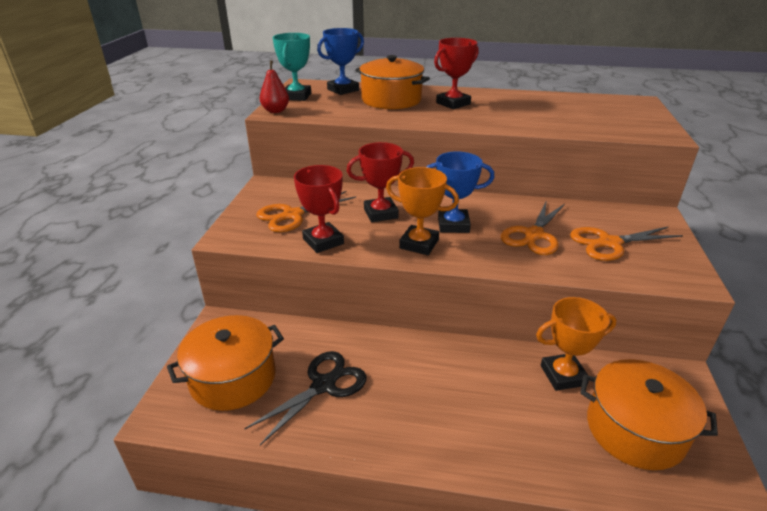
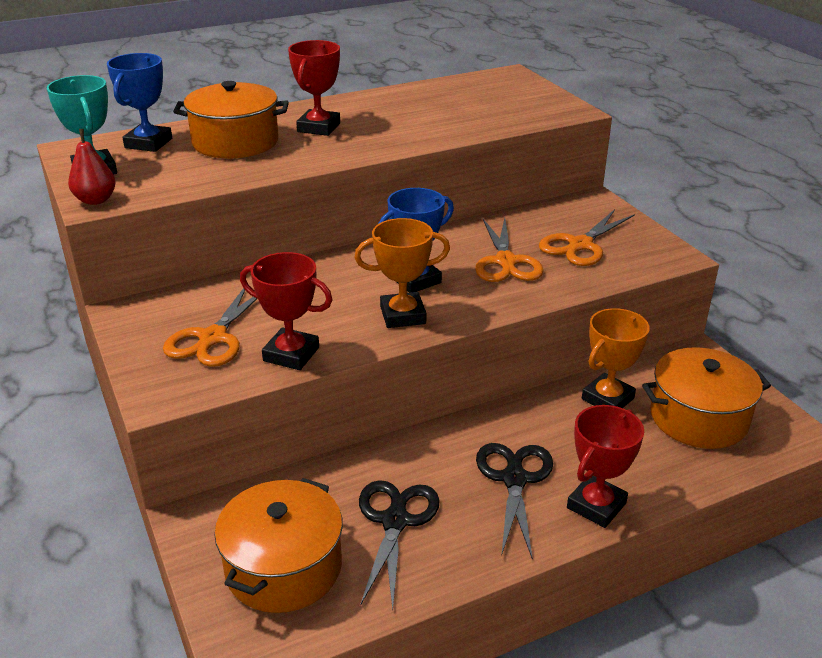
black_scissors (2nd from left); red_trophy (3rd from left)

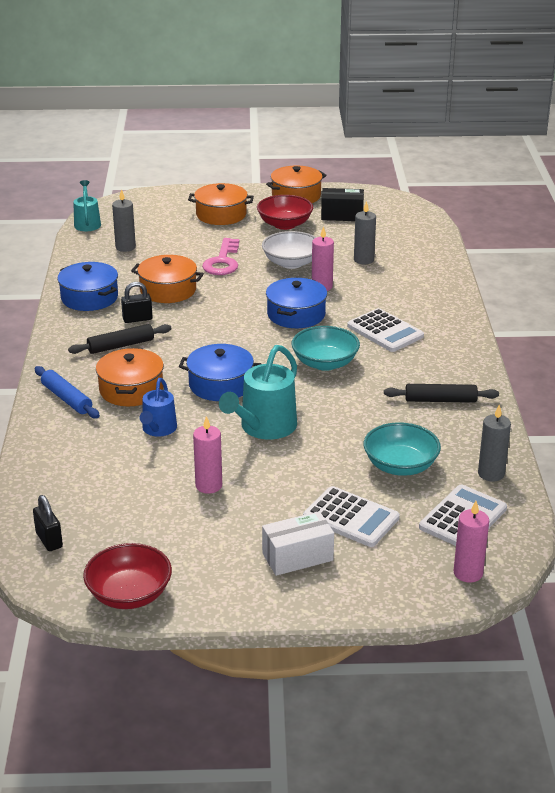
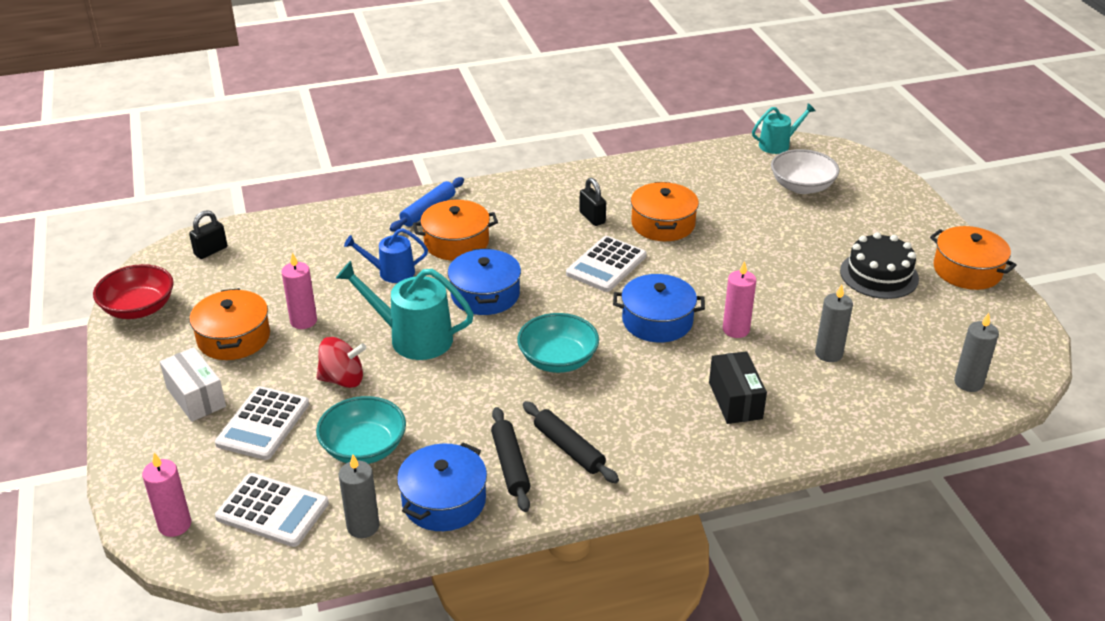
orange_pot (1st from left); red_spinning_top; blue_pot (1st from left); black_rolling_pin (2nd from left); white_calculator (3rd from left); black_box; white_bowl; black_cake; grey_candle (3rd from left); pink_key

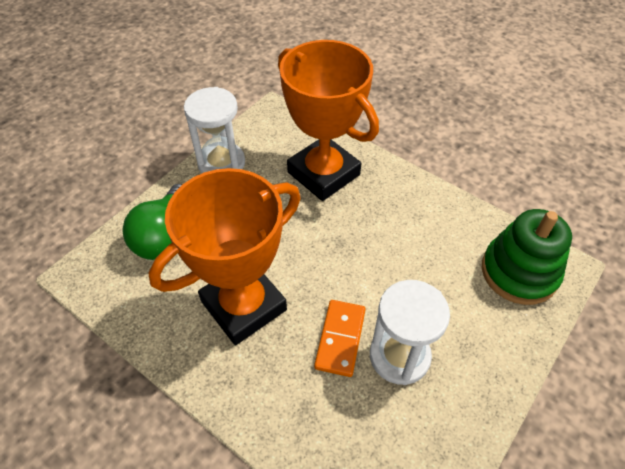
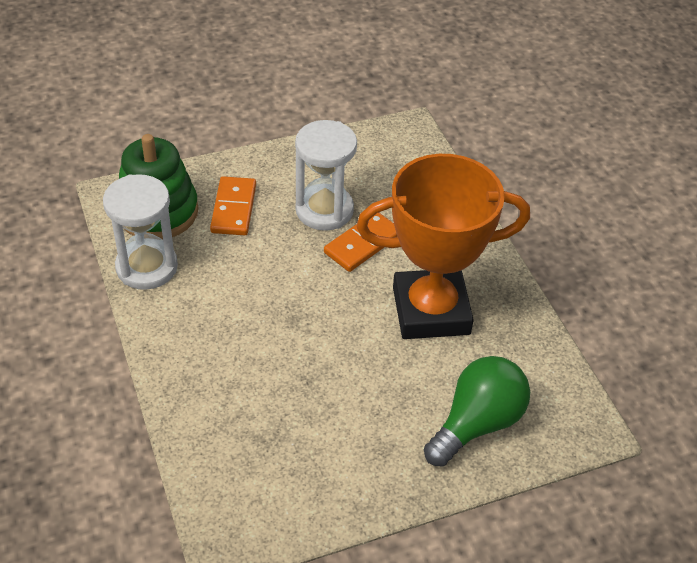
white_hourglass (1st from left); orange_domino (1st from left); orange_trophy (2nd from left in the first image)

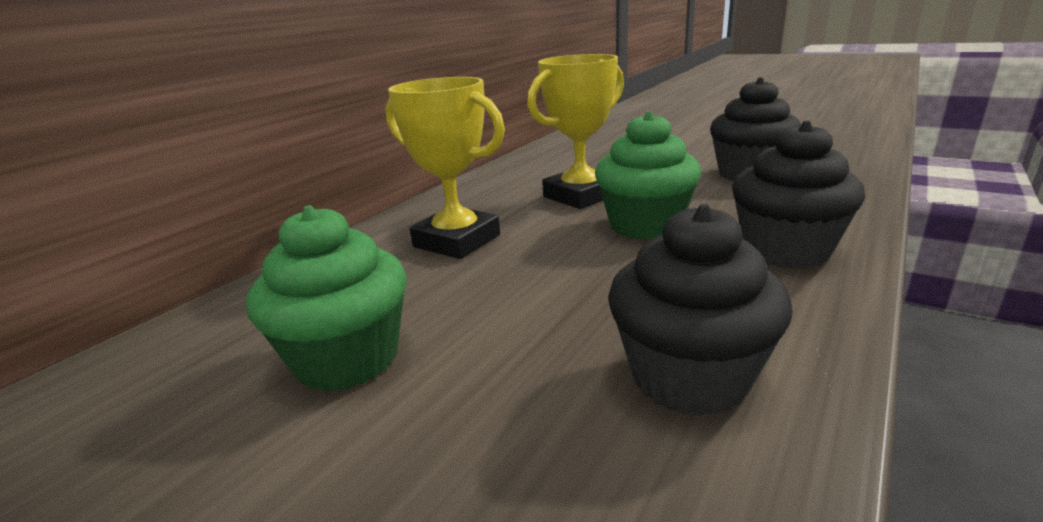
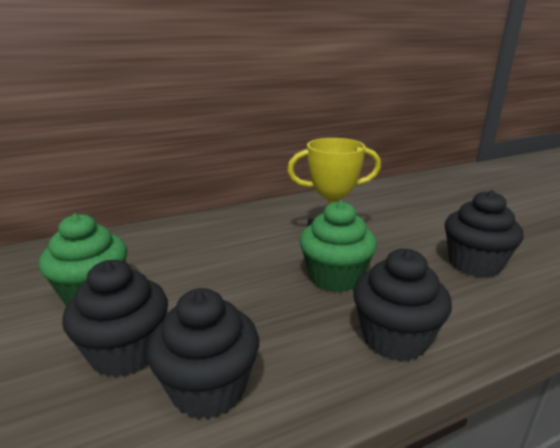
black_cupcake (1st from left); yellow_trophy (1st from left in the first image)

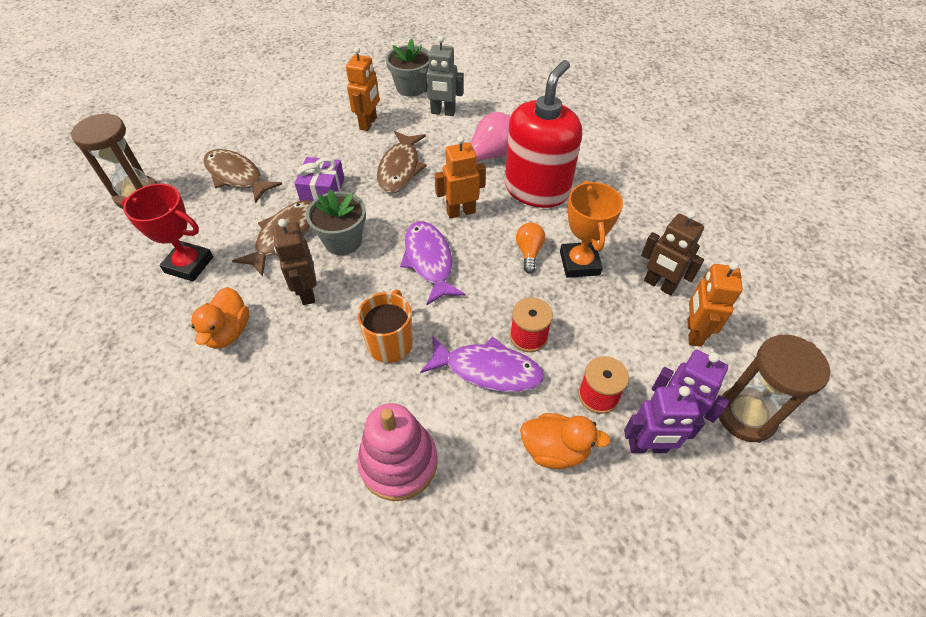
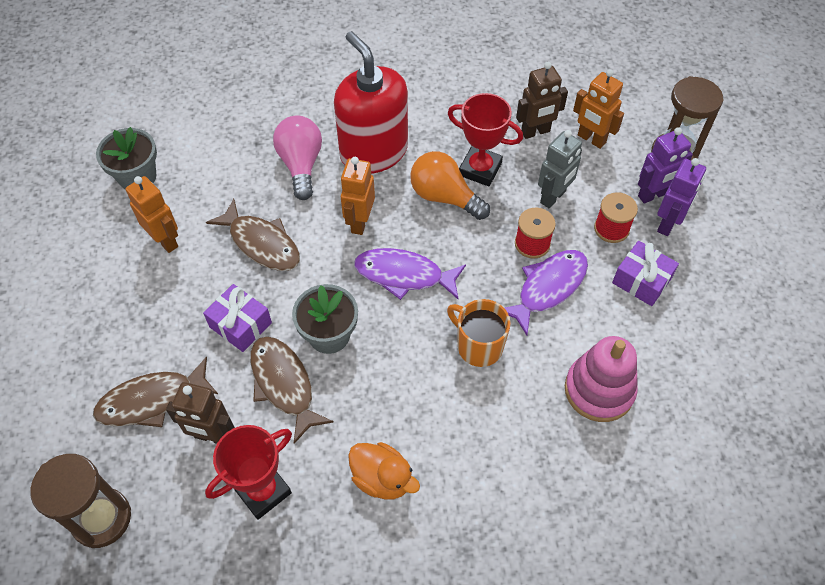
brown_robot (1st from left); orange_light_bulb; red_trophy (2nd from left); grey_robot; purple_gift (2nd from left)

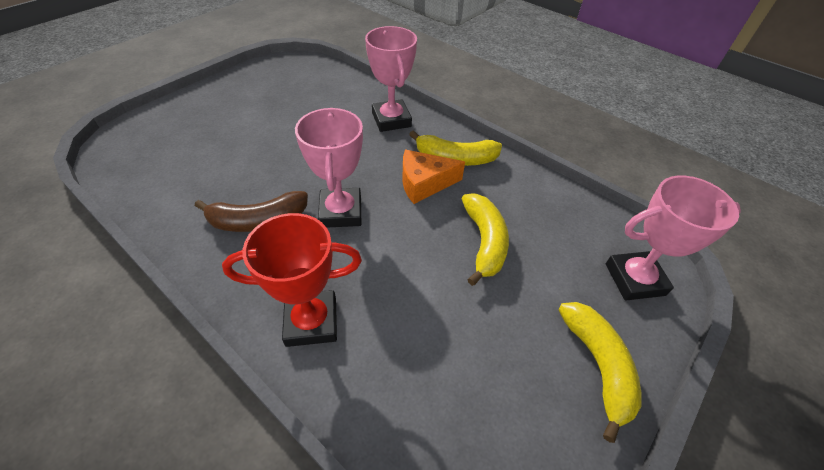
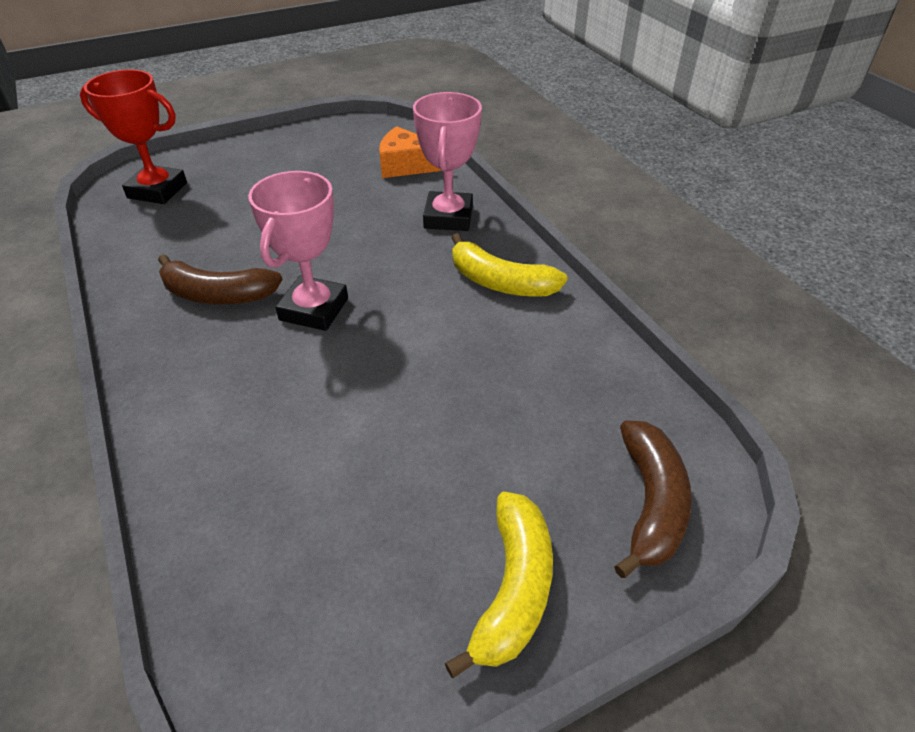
red_trophy; orange_cheese; brown_banana (2nd from left); yellow_banana (2nd from left in the first image)

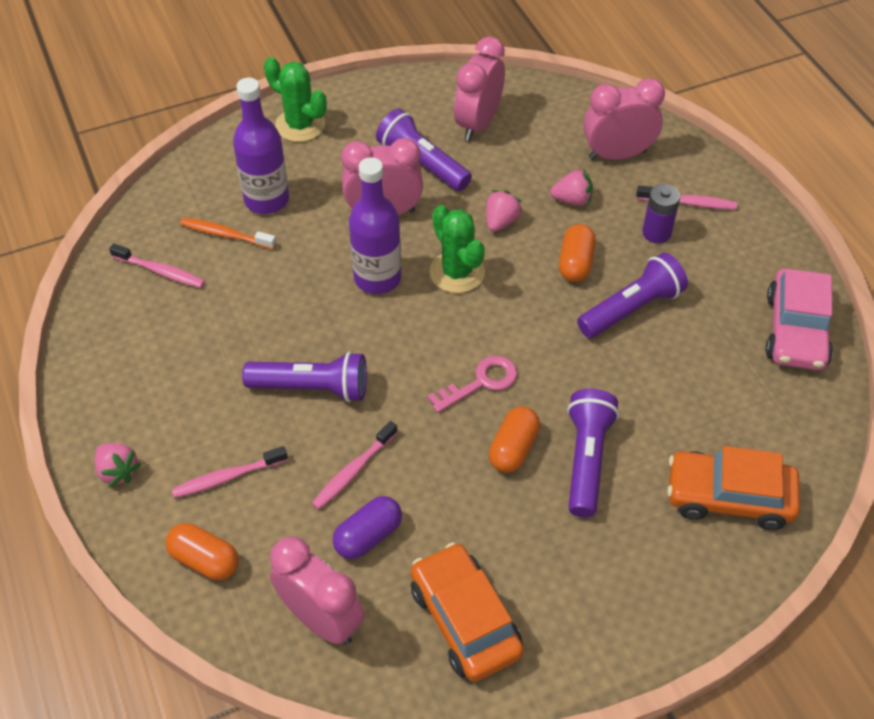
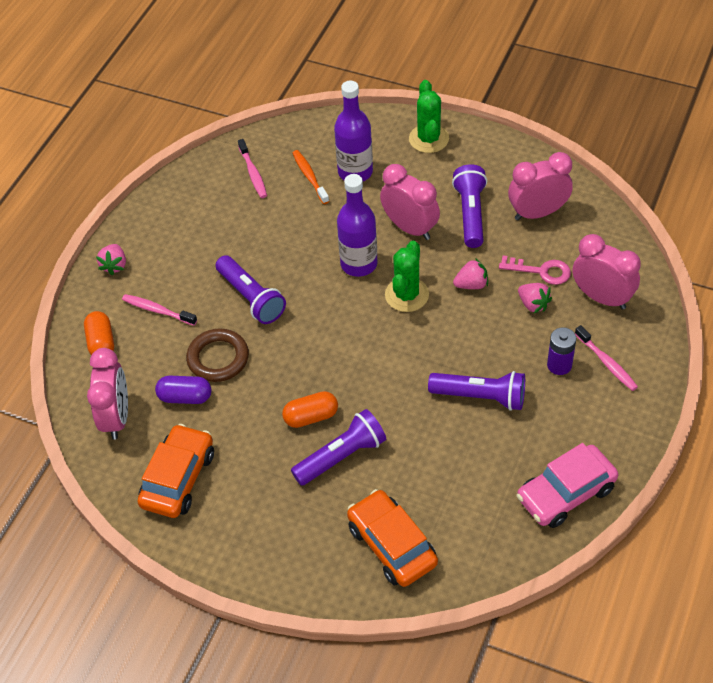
brown_ring; pink_key; orange_capsule (3rd from left in the first image)

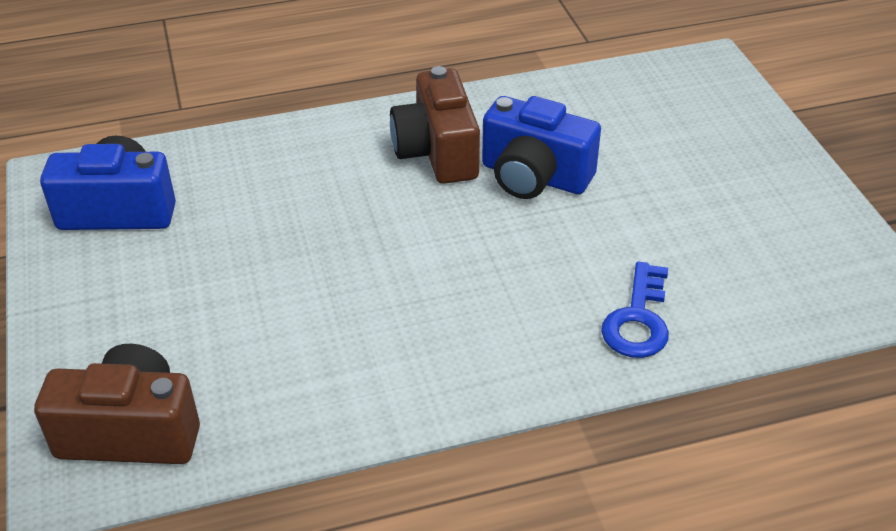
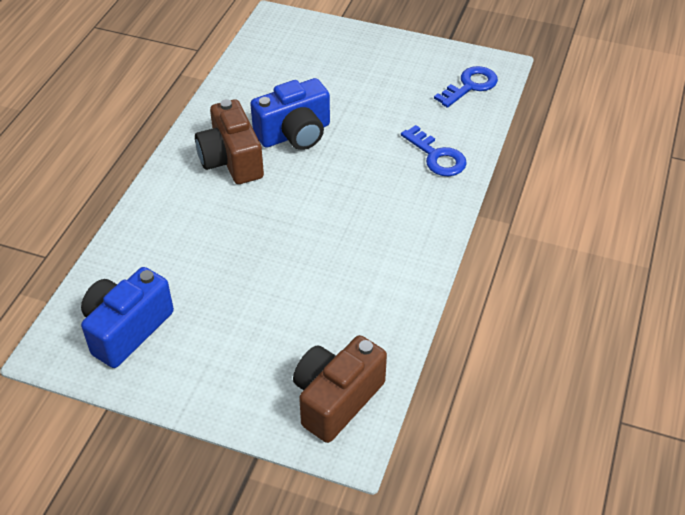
brown_camera (1st from left); blue_key (2nd from left)

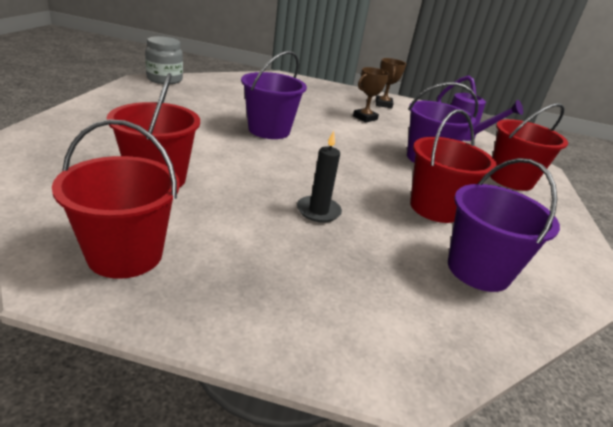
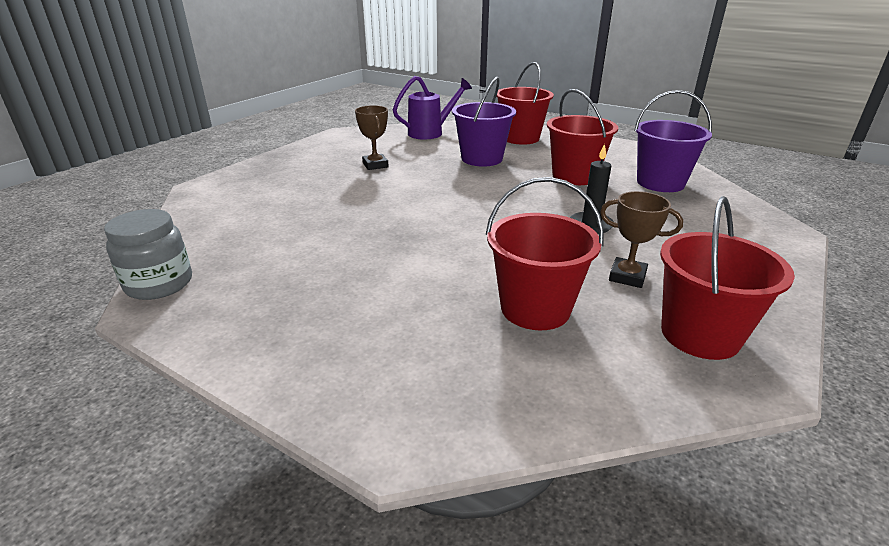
brown_trophy (2nd from left); purple_bucket (1st from left in the first image)

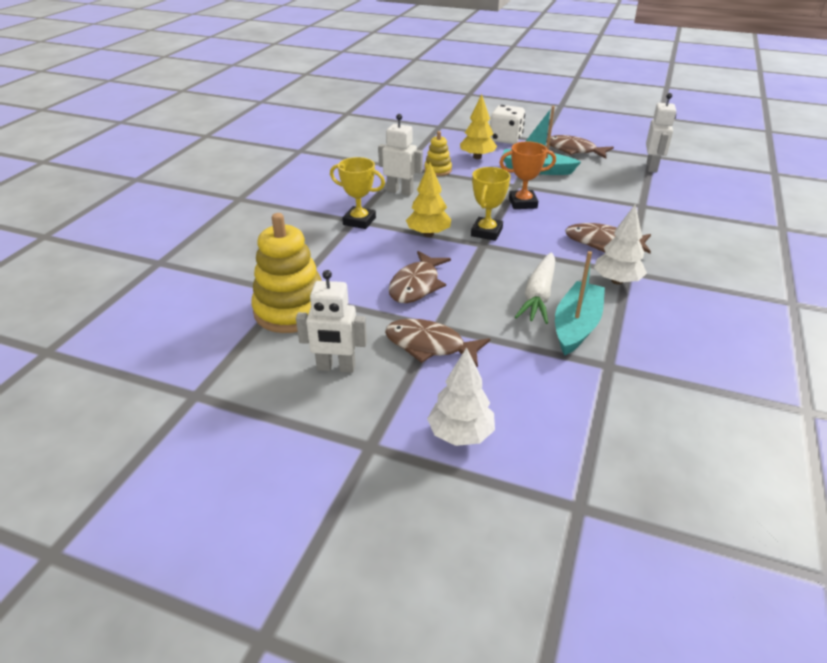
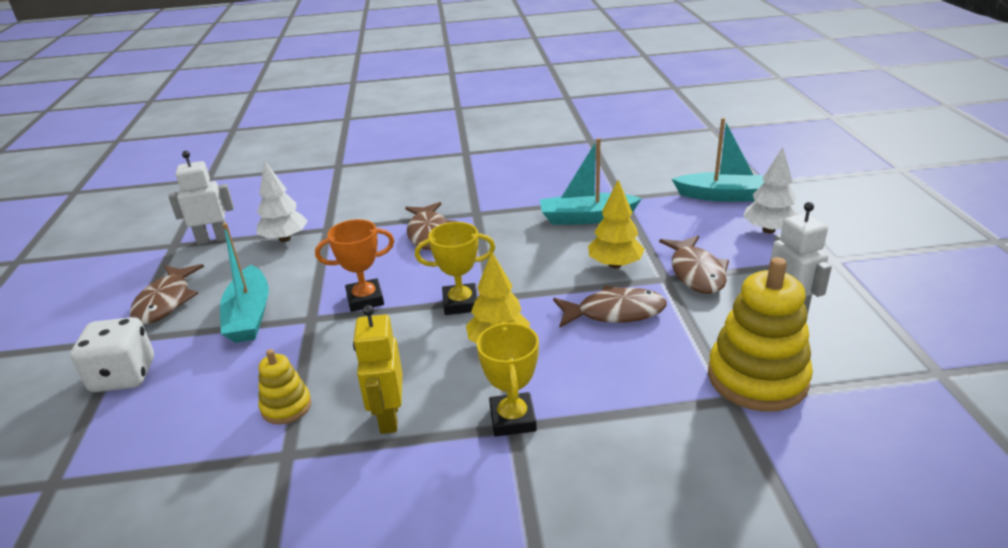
white_tree (1st from left); orange_trophy; yellow_robot; yellow_tree (2nd from left); turquoise_boat (3rd from left); white_carrot

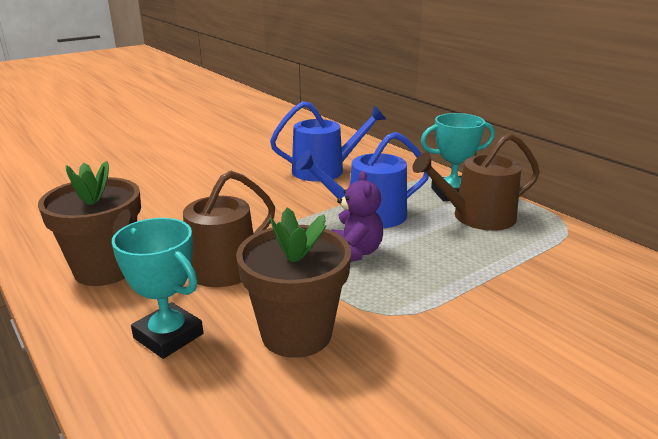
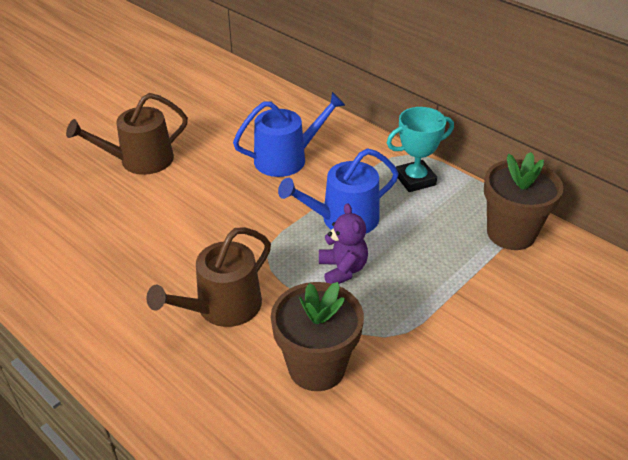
brown_watering_can (1st from left); brown_flower_pot (2nd from left); turquoise_trophy (1st from left in the first image)

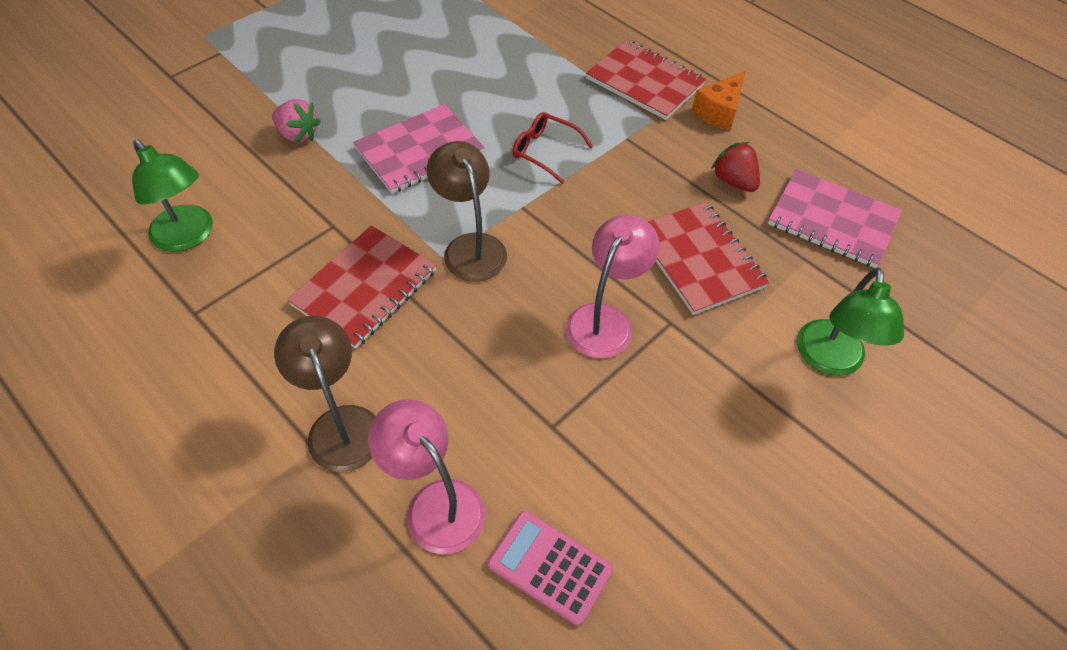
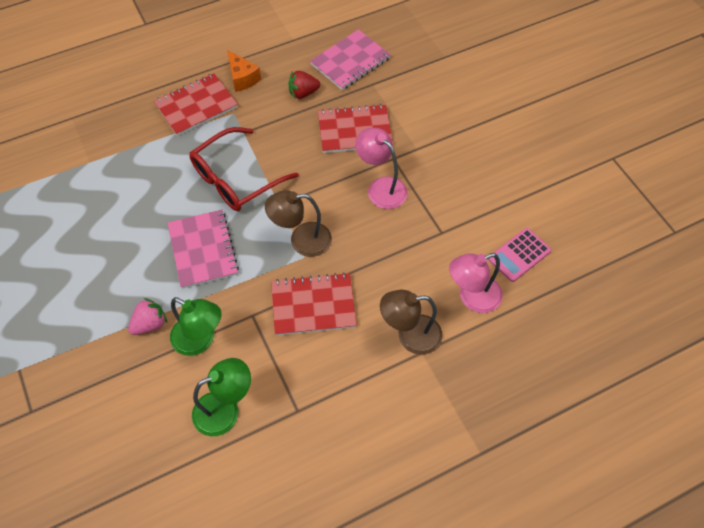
green_lamp (1st from left); red_glasses; red_notebook (2nd from left)

